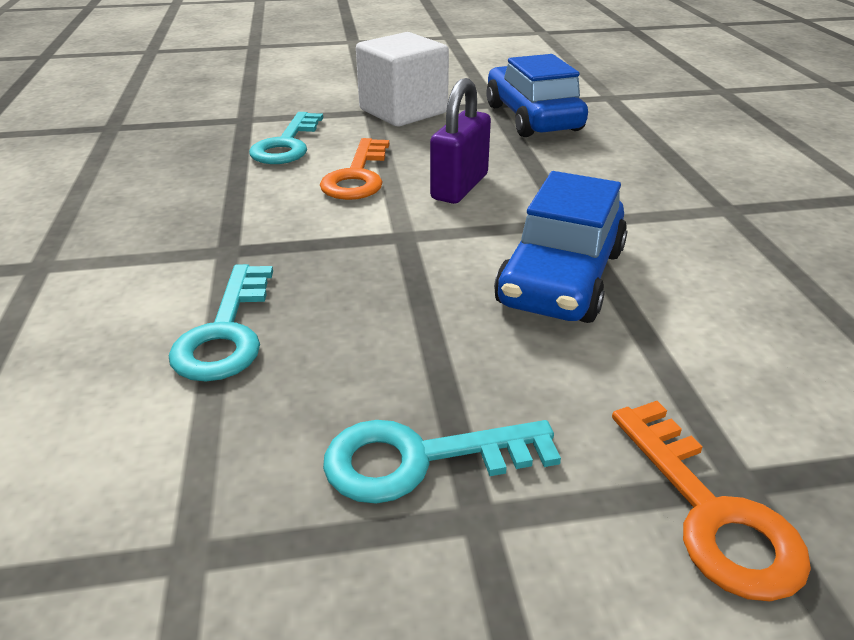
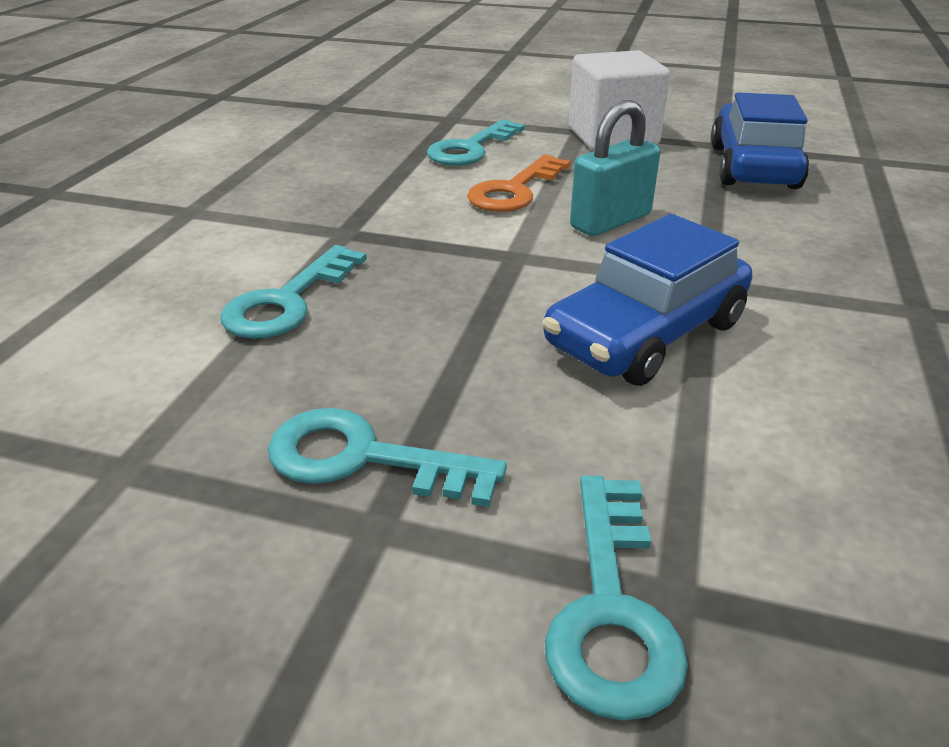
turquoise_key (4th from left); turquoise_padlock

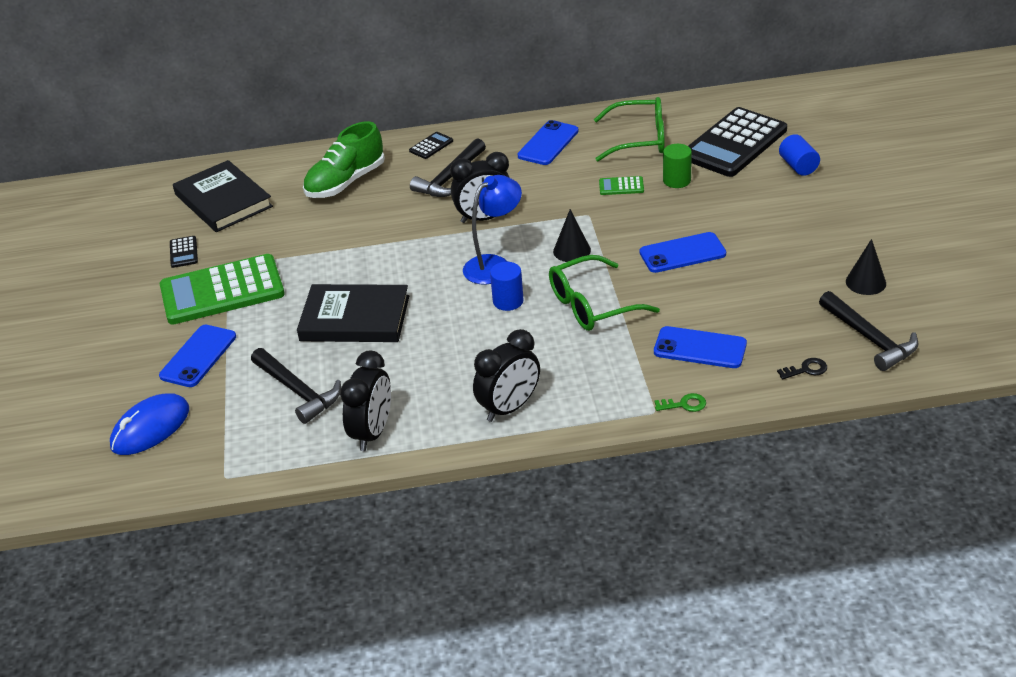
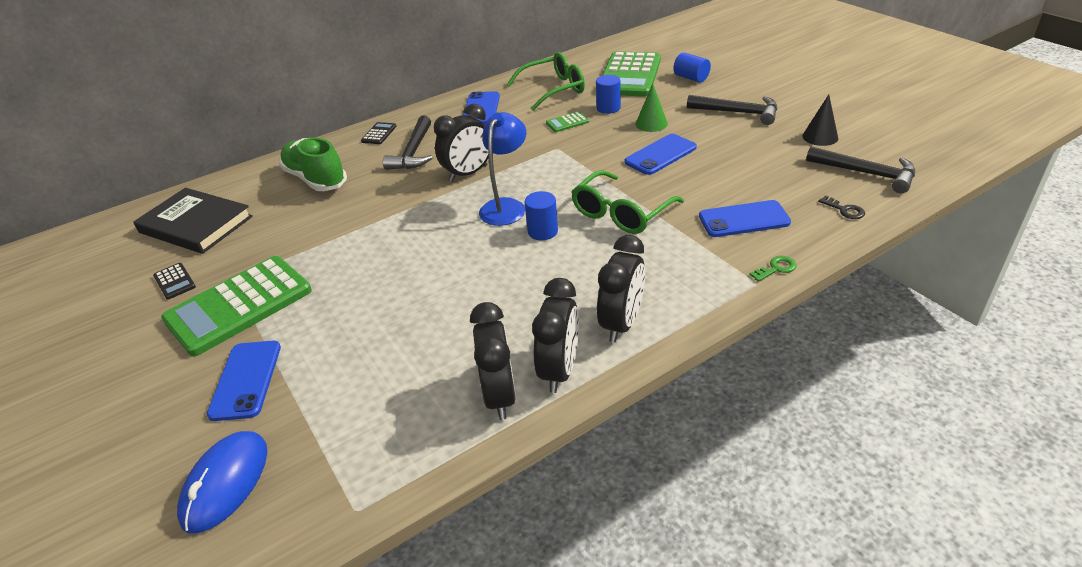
green_shoe; black_clock (3rd from left); blue_cylinder (2nd from left); green_calculator (3rd from left); green_cone; black_hammer (2nd from left); black_key; black_book (2nd from left in the first image); black_cone (1st from left in the first image)

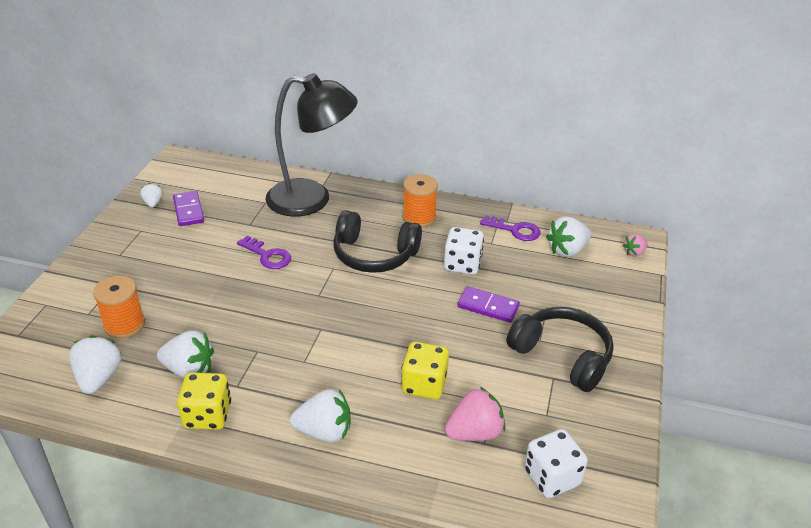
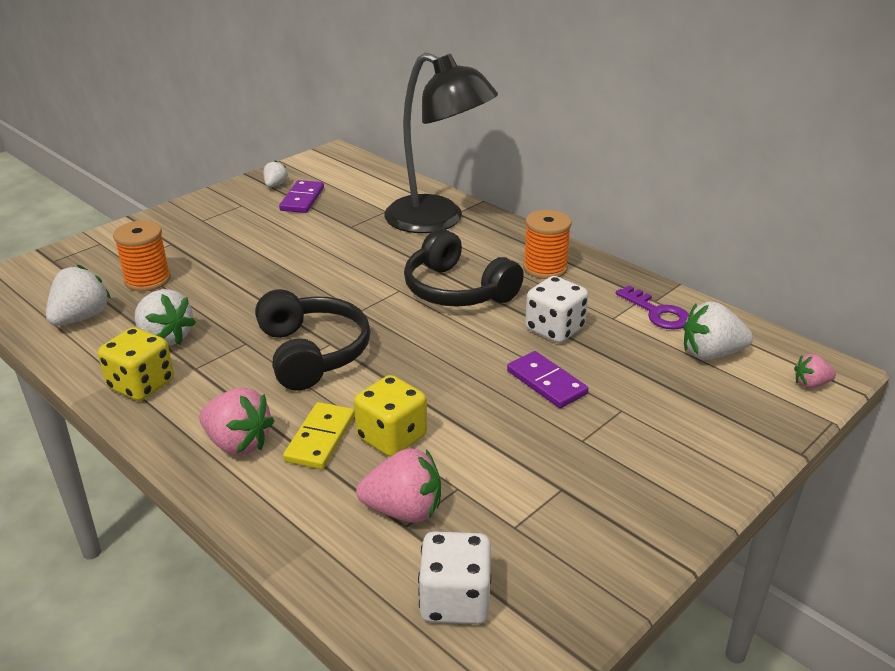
pink_strawberry (1st from left); black_headphones (1st from left); yellow_domino; purple_key (1st from left in the first image)

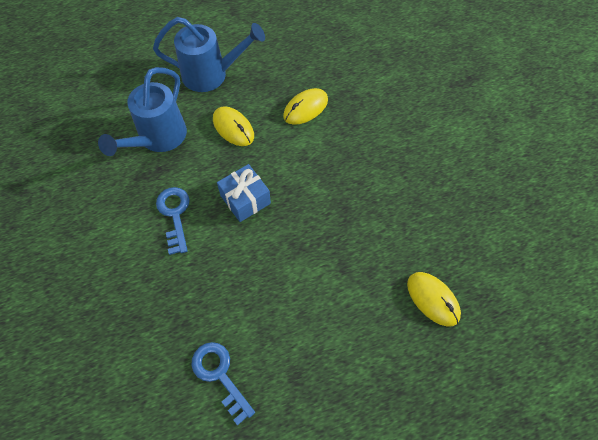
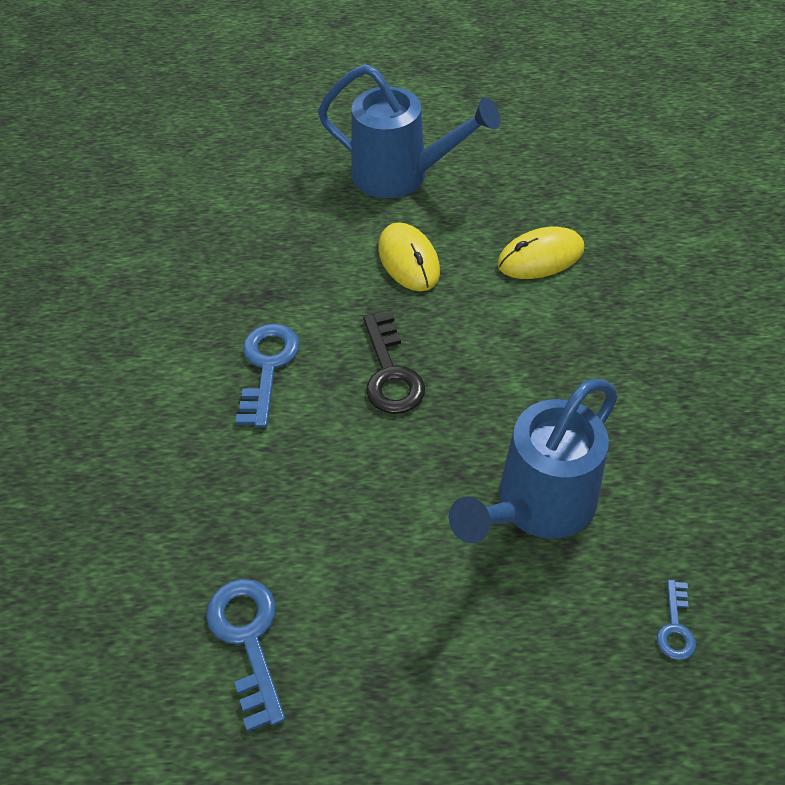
black_key; blue_watering_can (2nd from left); blue_key (3rd from left)

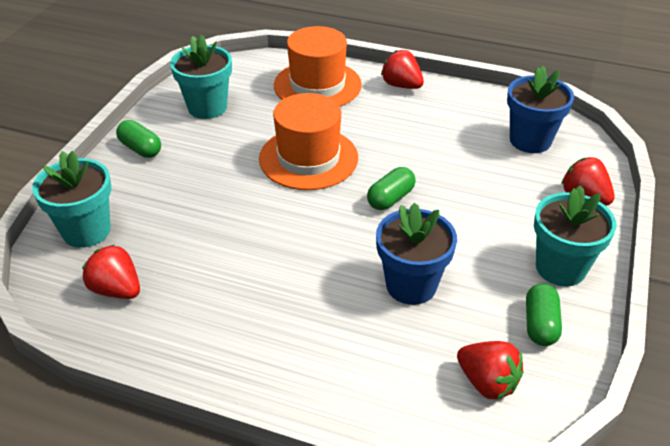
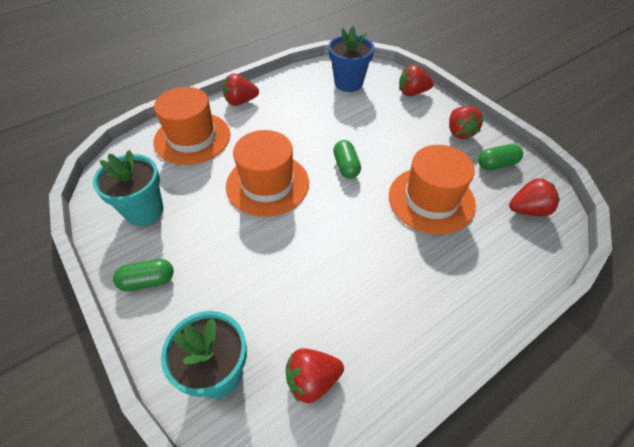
orange_hat (3rd from left); red_strawberry (4th from left); green_capsule (3rd from left)

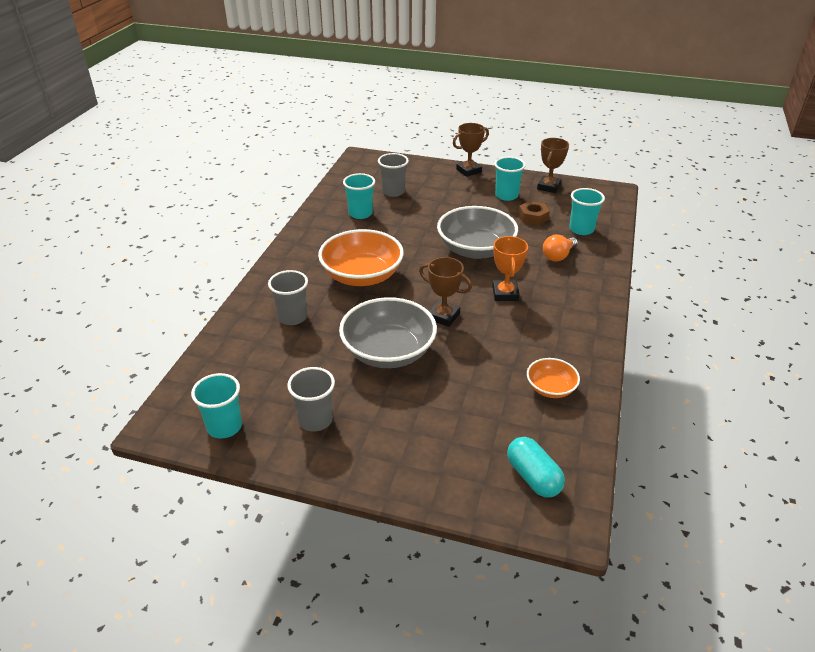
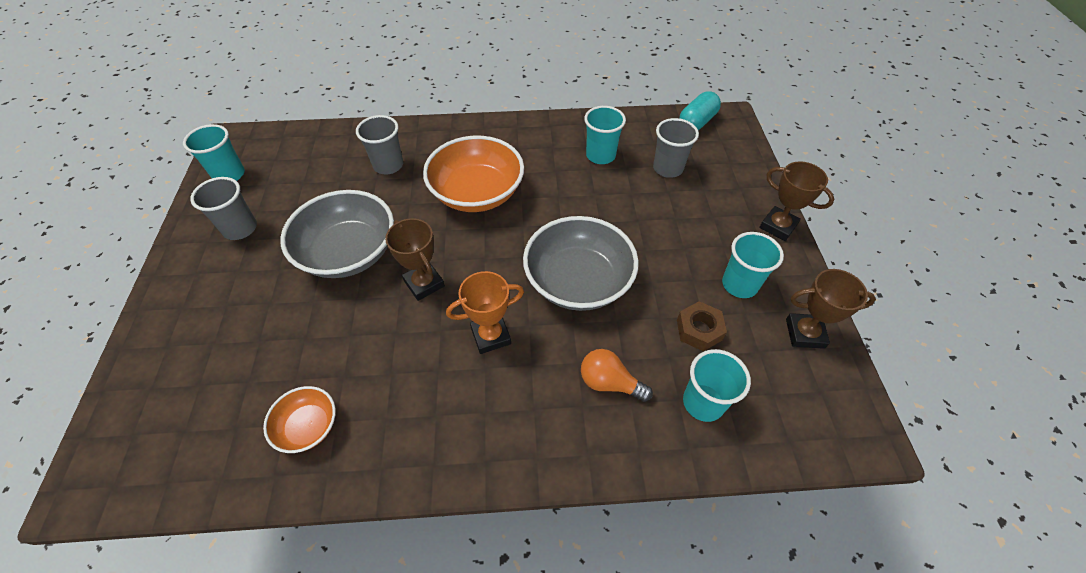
brown_trophy (1st from left); turquoise_capsule

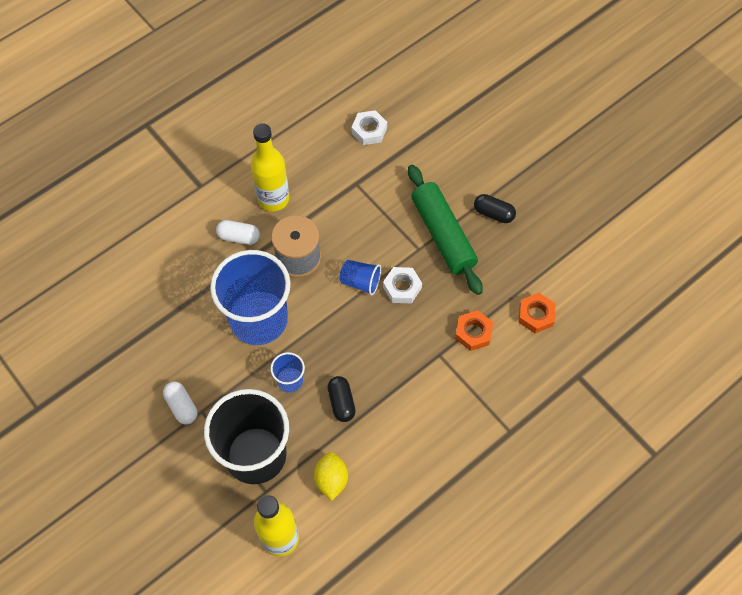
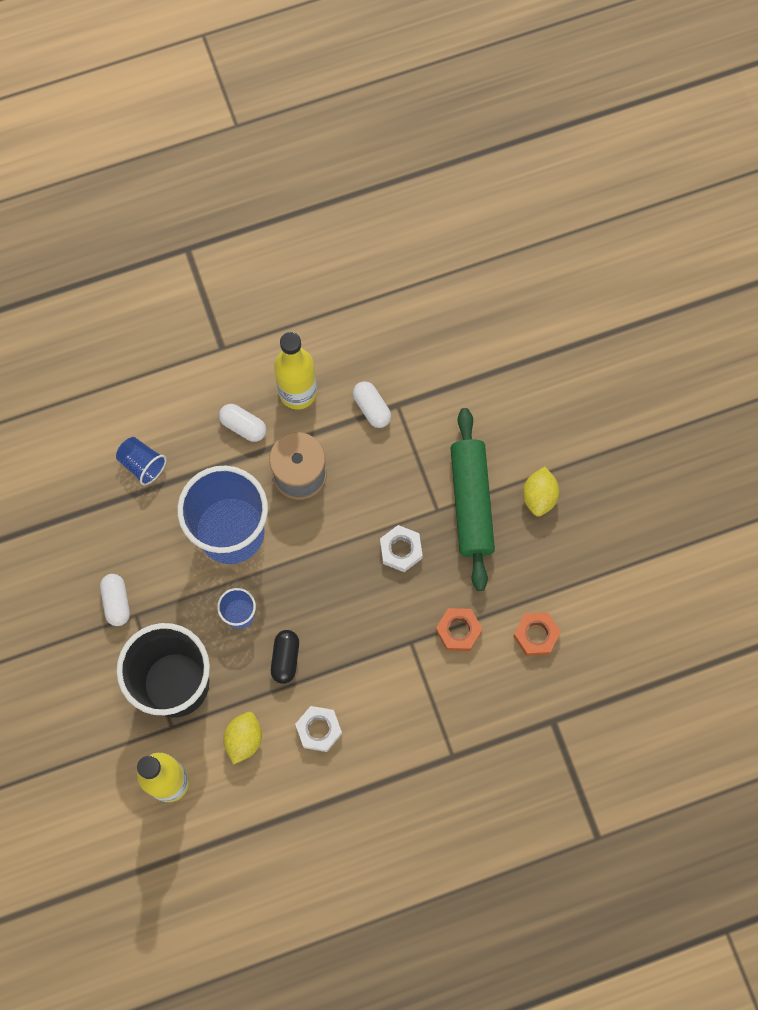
blue_cup (1st from left); white_nut (1st from left); white_capsule (3rd from left); yellow_lemon (2nd from left)

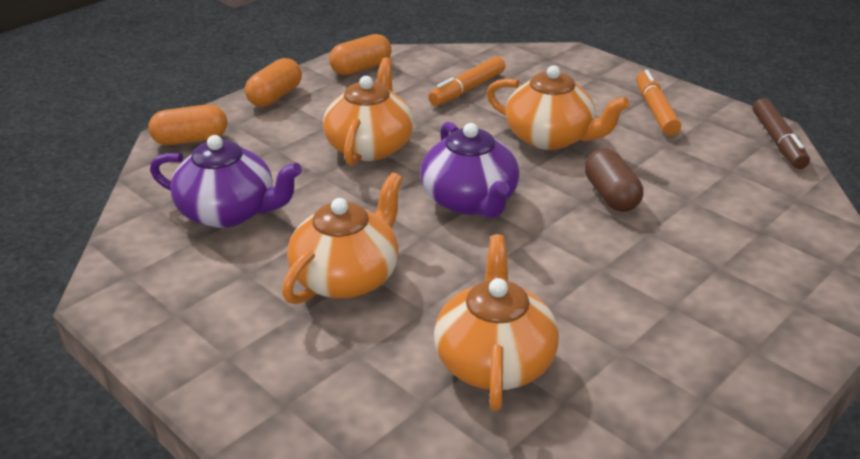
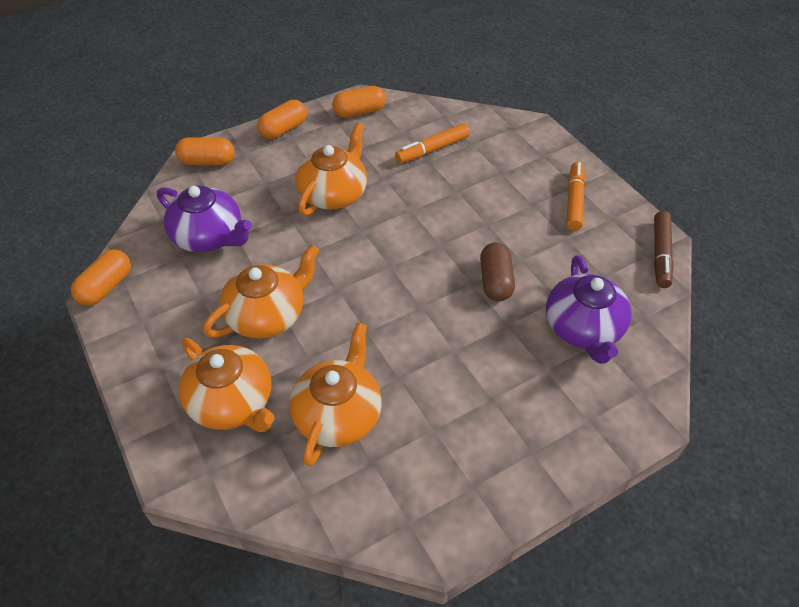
orange_capsule (1st from left); orange_teapot (1st from left); purple_teapot (2nd from left)

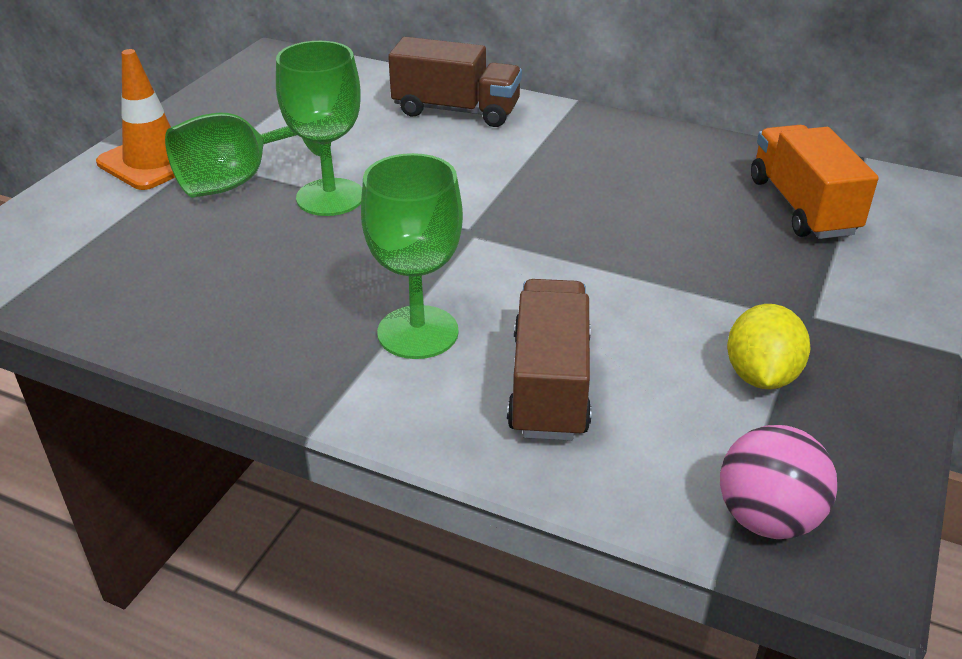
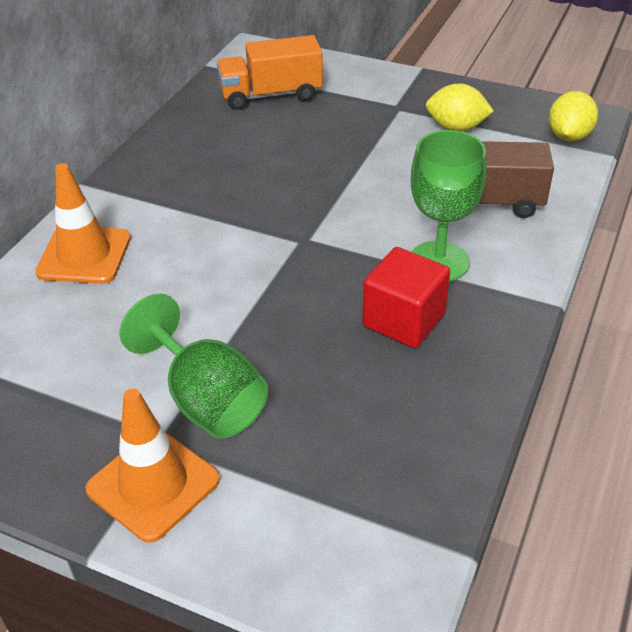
orange_traffic_cone (1st from left); red_cube; yellow_lemon (2nd from left); green_goblet (2nd from left in the first image)

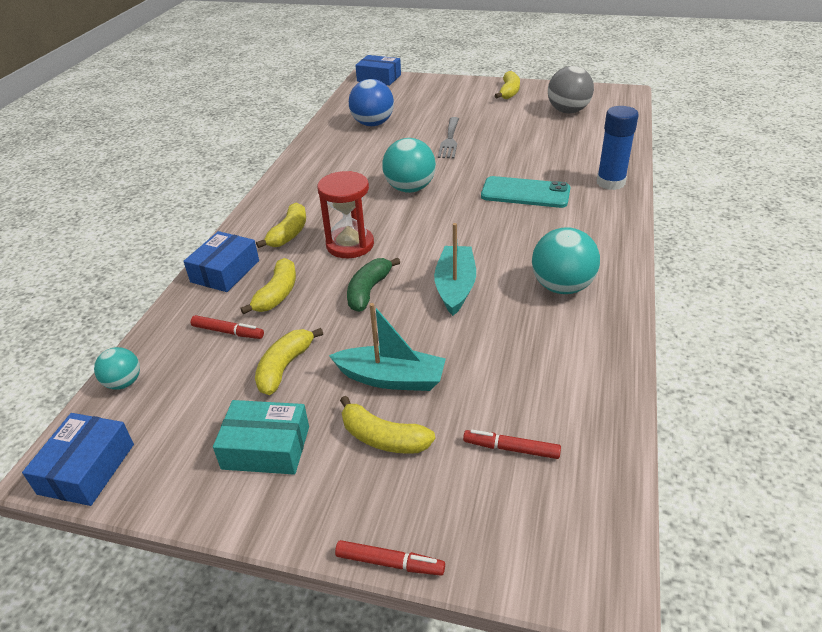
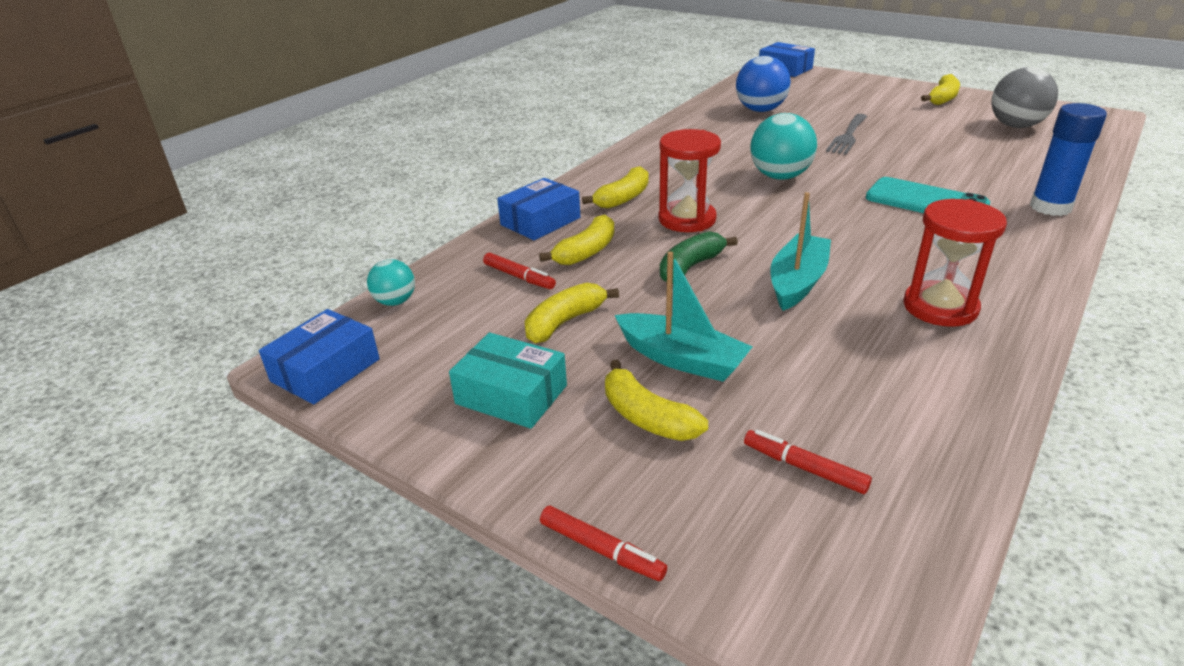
red_hourglass (2nd from left)

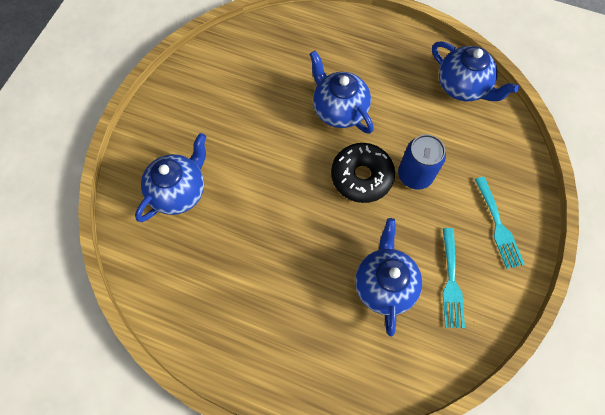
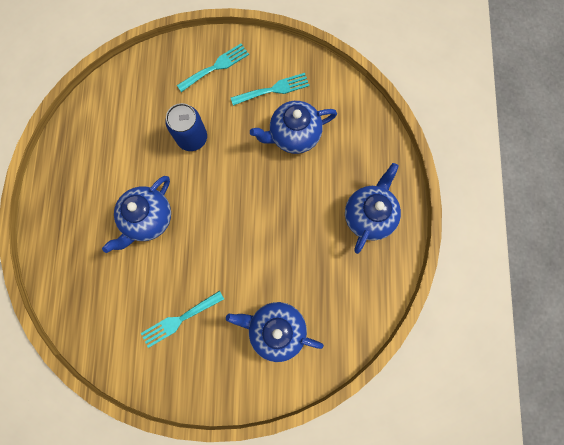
turquoise_fork (1st from left); blue_teapot (4th from left); black_donut

